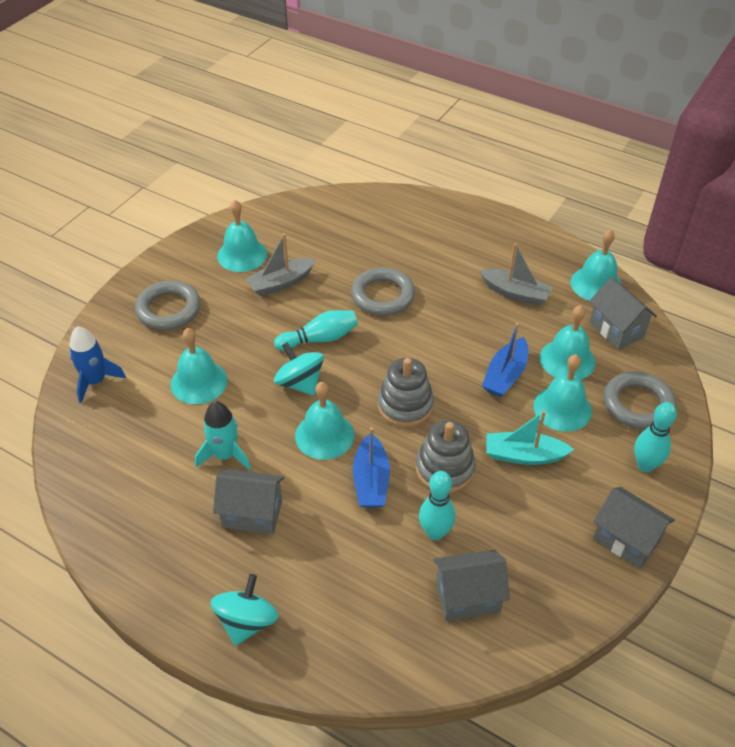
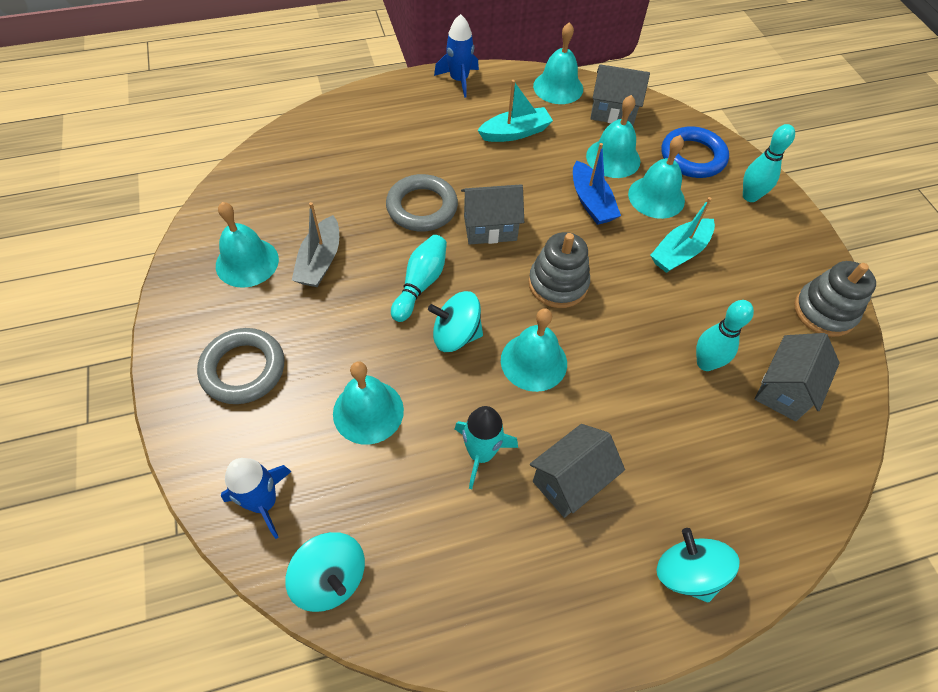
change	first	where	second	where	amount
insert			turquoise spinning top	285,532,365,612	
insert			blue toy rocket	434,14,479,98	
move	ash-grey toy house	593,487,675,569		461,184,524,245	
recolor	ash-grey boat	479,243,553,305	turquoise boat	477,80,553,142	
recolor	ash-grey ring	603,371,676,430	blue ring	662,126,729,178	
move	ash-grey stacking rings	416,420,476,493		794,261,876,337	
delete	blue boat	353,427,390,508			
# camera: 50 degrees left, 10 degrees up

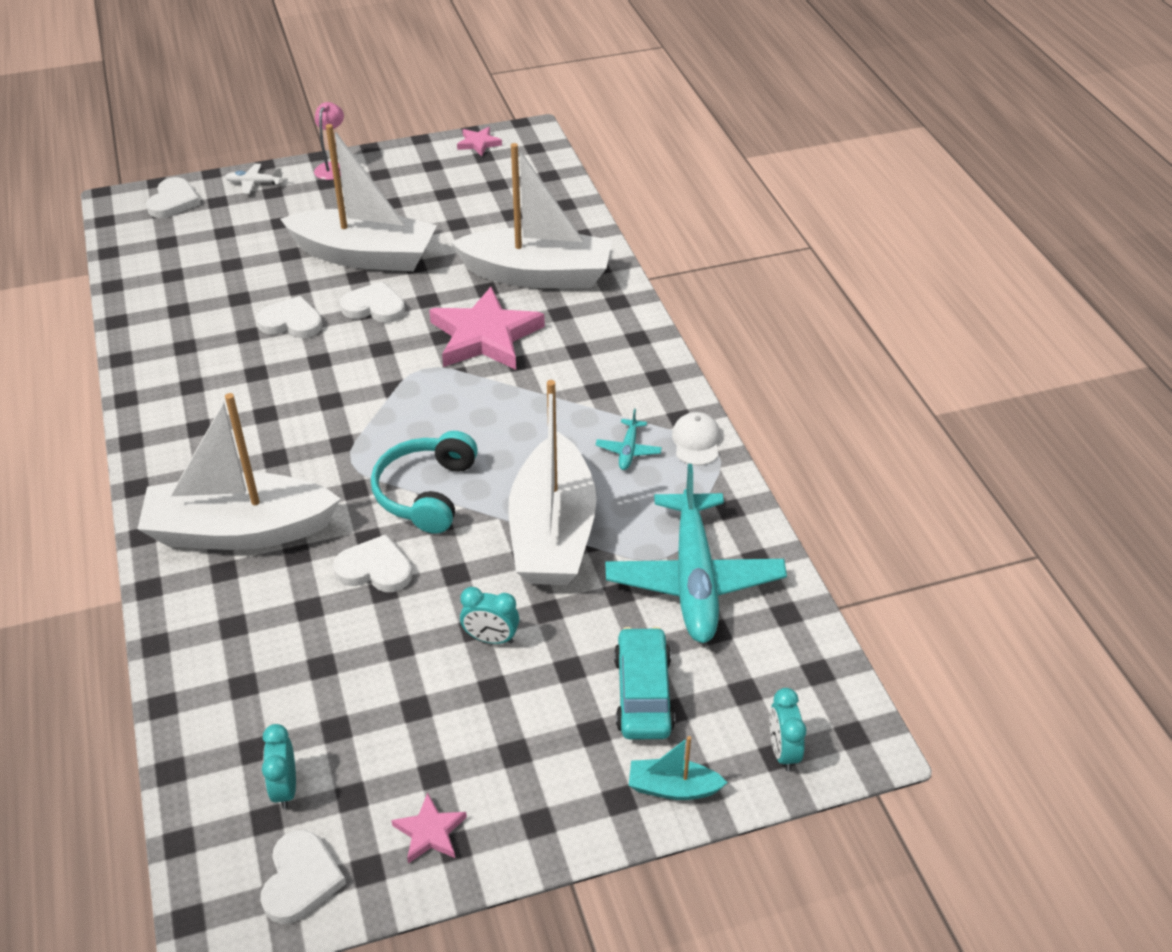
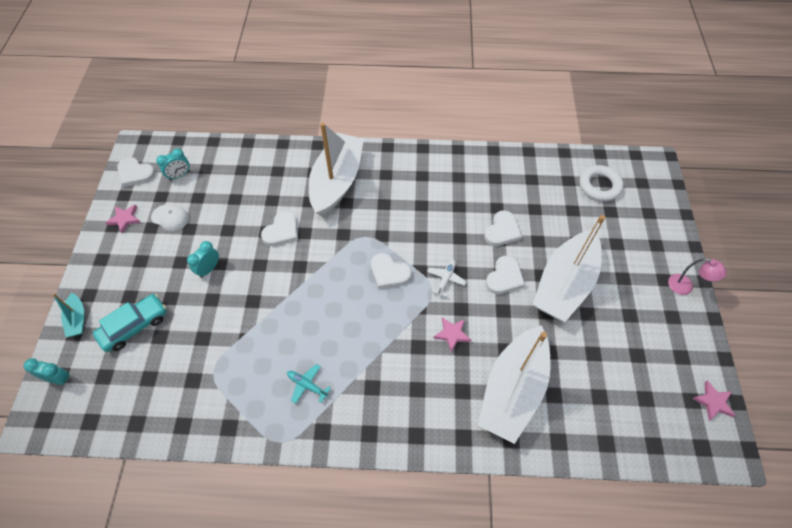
change	first	where	second	where	amount
rotate	turquoise boat	629,736,728,800		52,293,84,337	135 degrees clockwise
rotate	turquoise car	614,627,675,739		93,294,167,352	60 degrees counterclockwise
move	snow-white cap	672,412,721,466		151,205,189,231	
rotate	turquoise bedside clock	262,724,296,809		156,148,190,180	135 degrees clockwise
move	snow-white heart shape	146,177,201,218		371,253,411,289	
move	snow-white toy plane	225,164,283,194		427,260,466,297	
resize	rose-pink five-pointed star	429,287,545,370		433,317,471,353	x0.46
insert			snow-white ring	579,165,623,201	
delete	turquoise headphones	371,431,478,534			
delete	snow-white boat	508,380,597,585			
delete	turquoise toy plane	605,464,787,643			
# camera: 110 degrees right, 15 degrees up

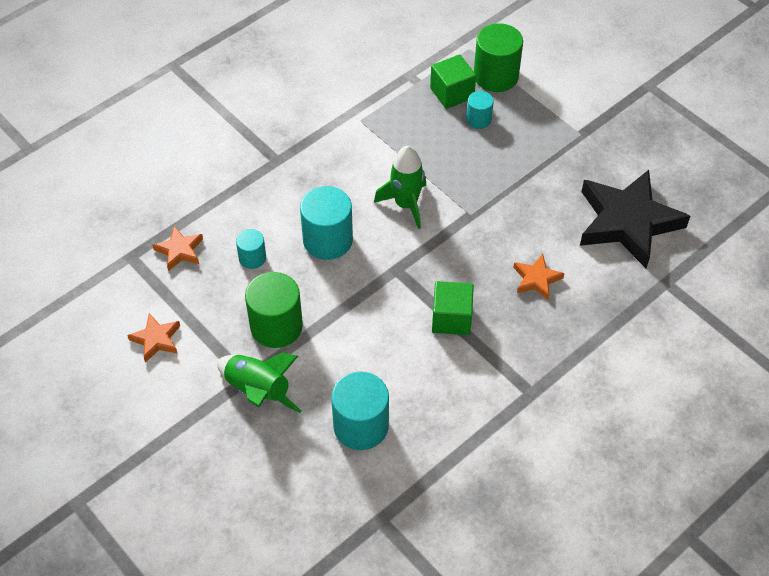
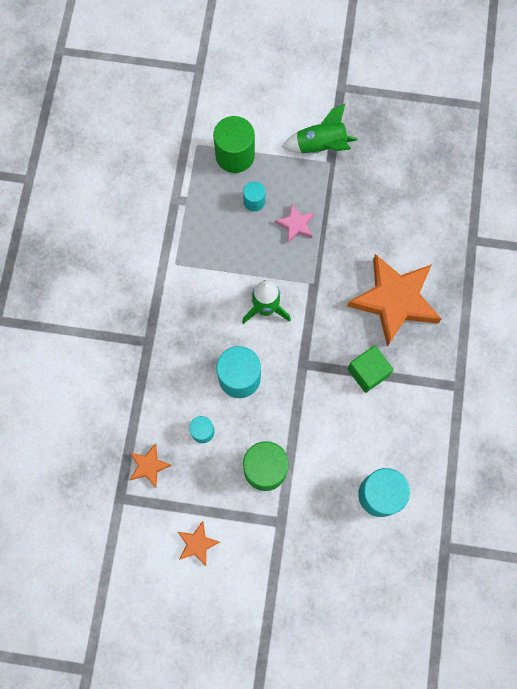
change	first	where	second	where	amount
insert			rose-pink five-pointed star	275,204,315,243	
move	emerald toy rocket	217,352,301,413		282,104,358,153	
resize	orange-coloured five-pointed star	513,254,565,300		347,254,442,347	x2.24
delete	emerald block	430,54,476,109			
delete	ebony five-pointed star	580,170,690,268			
# camera: 40 degrees left, 20 degrees up

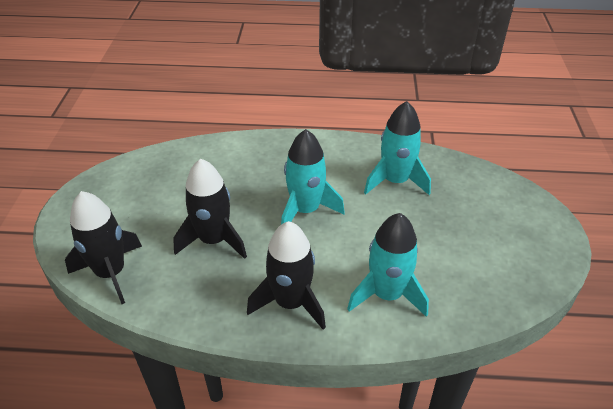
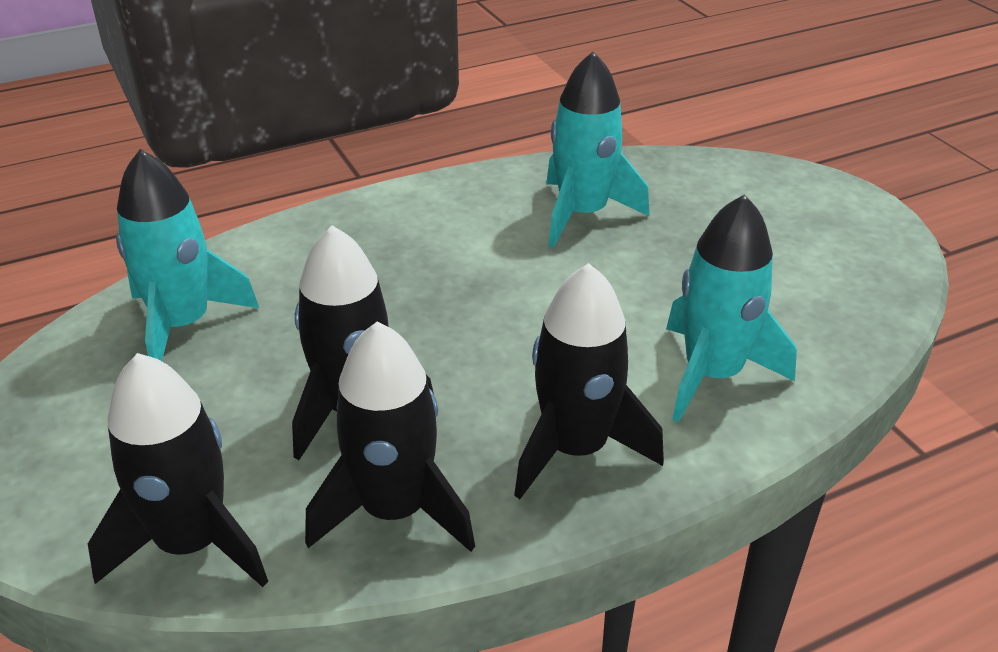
change	first	where	second	where	amount
move	turquoise toy rocket	281,129,345,224		116,149,259,361	
insert			ebony toy rocket	305,322,475,552	
# camera: 30 degrees left, 5 degrees down

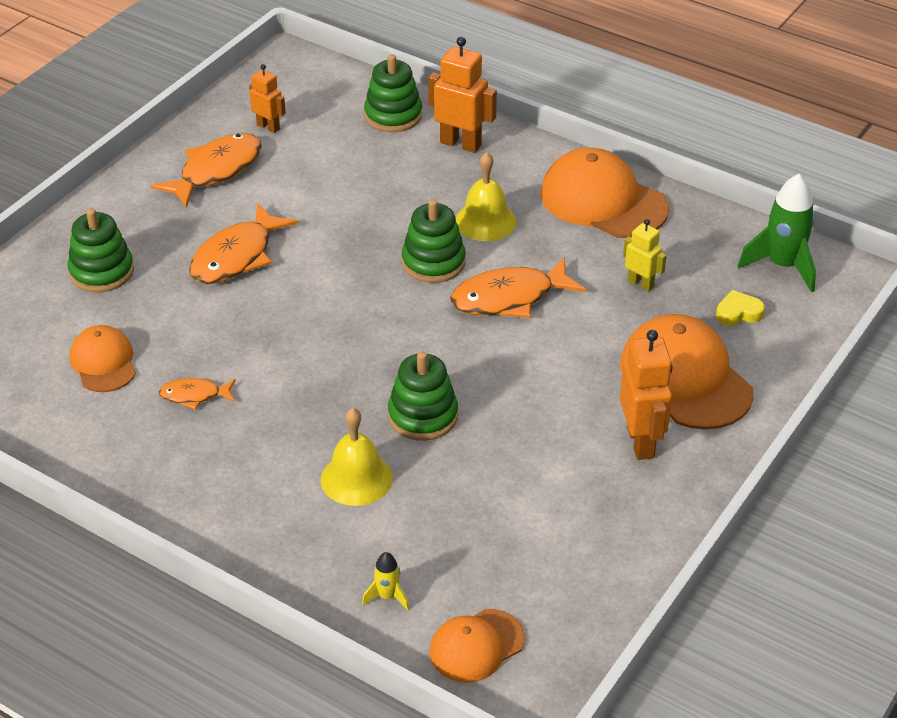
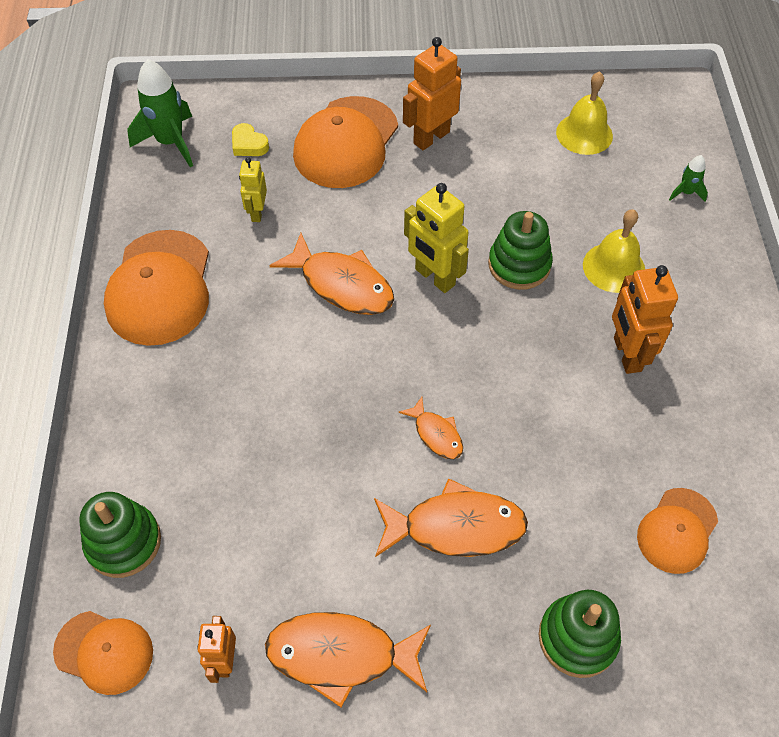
change	first	where	second	where	amount
move	orange-coloured cap	429,609,525,683		53,611,153,695	
move	orange-coloured toy fish	159,378,236,410		398,397,463,459	
insert			bright yellow robot	404,183,469,293	
move	bright yellow bell	455,152,516,241		556,71,613,155	
move	orange-coloured robot	428,37,497,153		612,265,678,374	
recolor	bright yellow toy rocket	362,552,409,610	emerald toy rocket	669,155,708,202	
delete	emerald stacking rings	402,199,466,283			
# camera: 125 degrees left, 15 degrees up

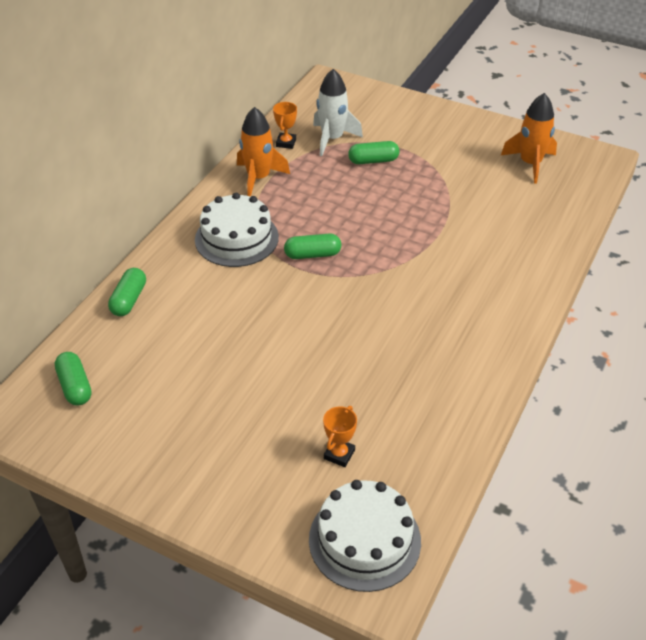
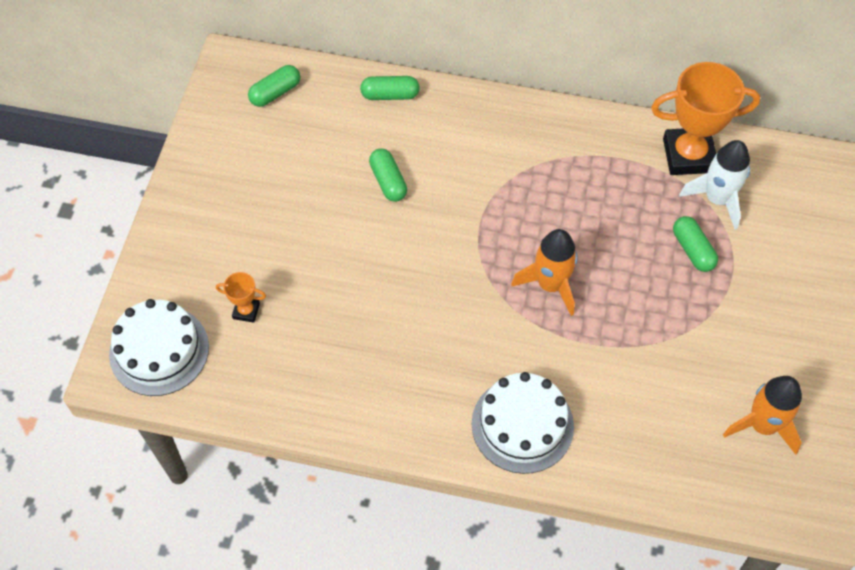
change	first	where	second	where	amount
move	emerald pill shape	284,234,341,259		369,148,407,202	
move	snow-white gateau	195,193,279,267		471,372,574,474	
move	orange-coloured toy rocket	237,107,290,197		511,229,578,316	
resize	orange-coloured trophy	273,102,297,149		651,62,760,175	x2.19
# camera: 75 degrees right, 15 degrees up

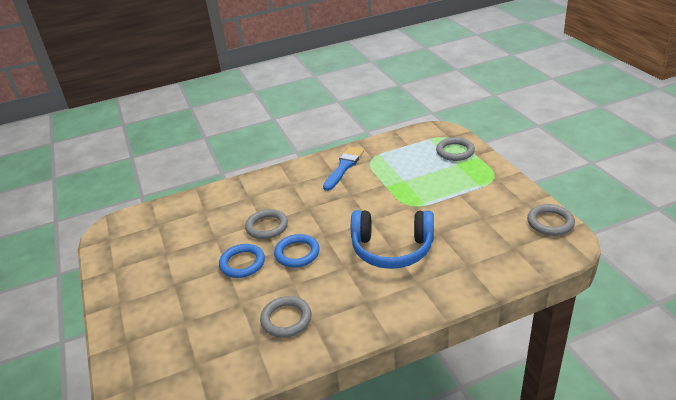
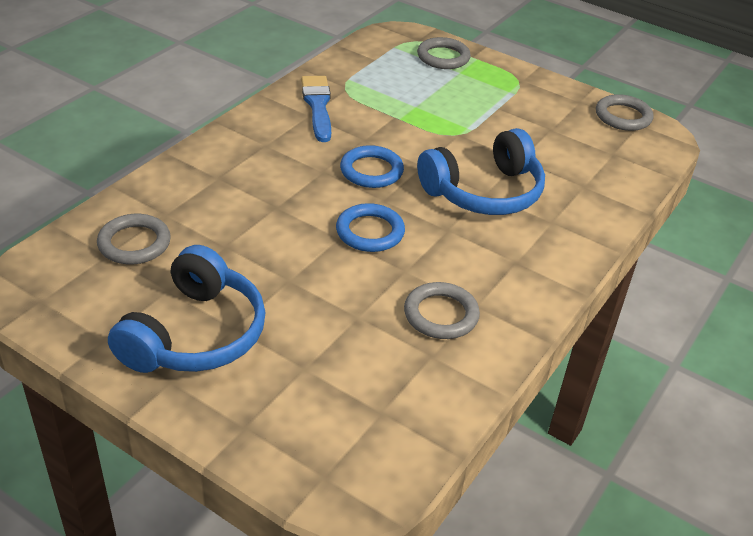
change	first	where	second	where	amount
move	ash-grey ring	245,209,288,239		97,214,171,264	
insert			blue headphones	108,245,266,373	
move	blue ring	219,244,265,278		340,145,404,188	
# camera: 40 degrees left, 5 degrees up

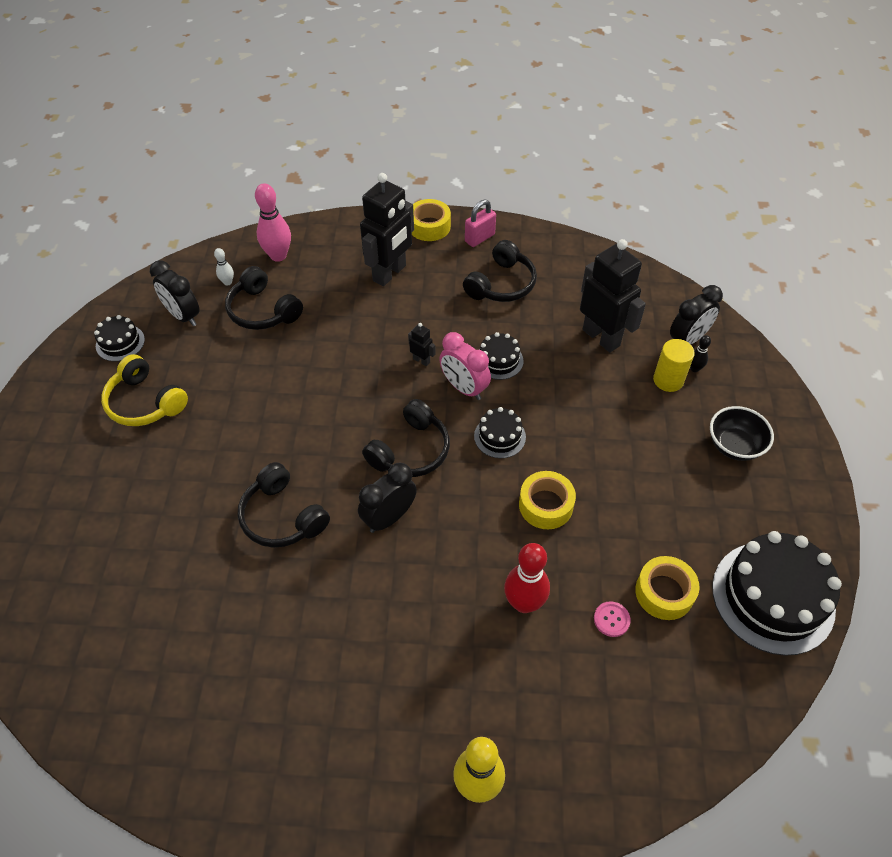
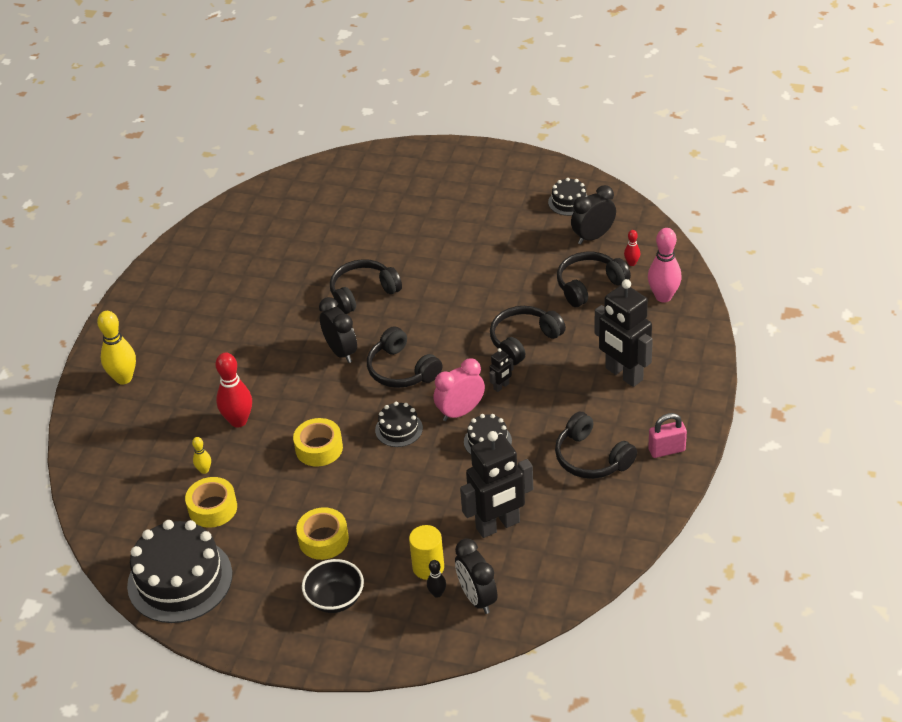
change	first	where	second	where	amount
replace	rose-pink shirt button	594,601,631,637	bright yellow tenpin	192,437,211,474	
move	bright yellow tape	412,199,451,241		296,507,349,560	
insert			ebony headphones	490,306,566,365	
recolor	snow-white tenpin	214,248,234,286	crimson tenpin	624,230,640,266	
rotate	rose-pink padlock	465,199,496,247		648,413,687,458	75 degrees counterclockwise
delete	bright yellow headphones	101,354,188,426			
# camera: 105 degrees right, 10 degrees down

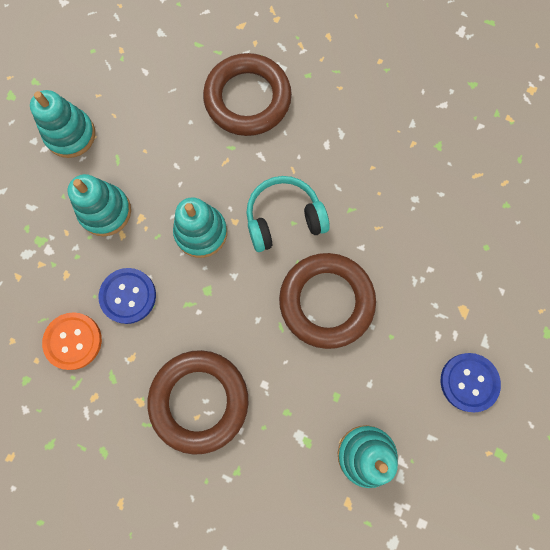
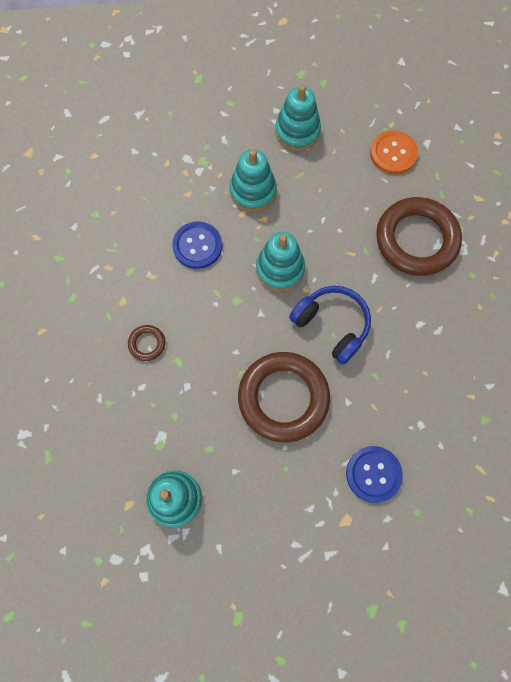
change	first	where	second	where	amount
resize	russet ring	148,350,249,455		128,325,165,361	x0.42
recolor	turquoise headphones	246,176,330,252	blue headphones	289,286,371,364	
move	blue shirt button	440,353,501,412		346,446,403,503	
move	orange-coloured shirt button	42,312,102,370		370,130,418,174	
# camera: 60 degrees right, 5 degrees down

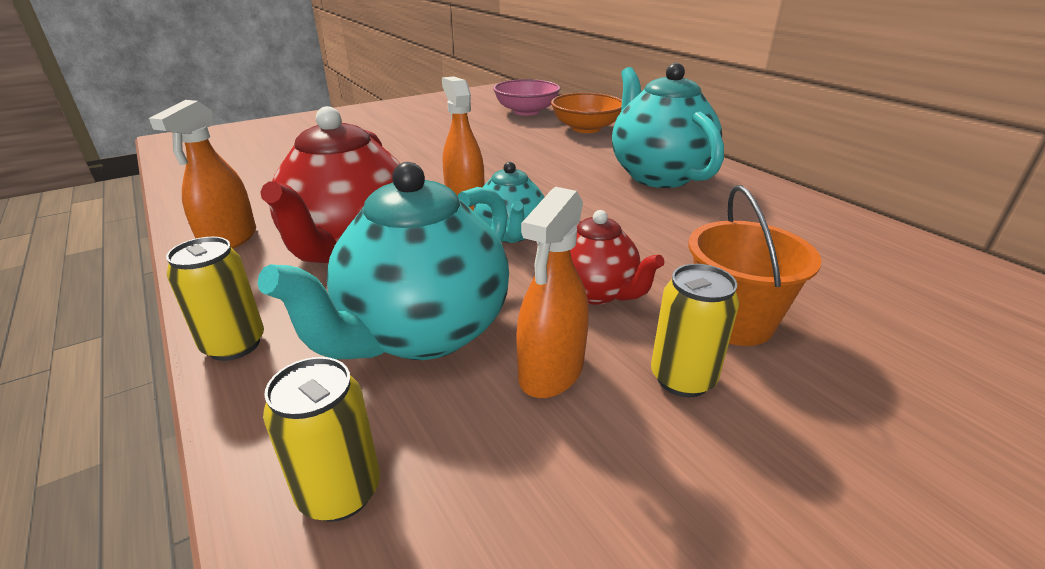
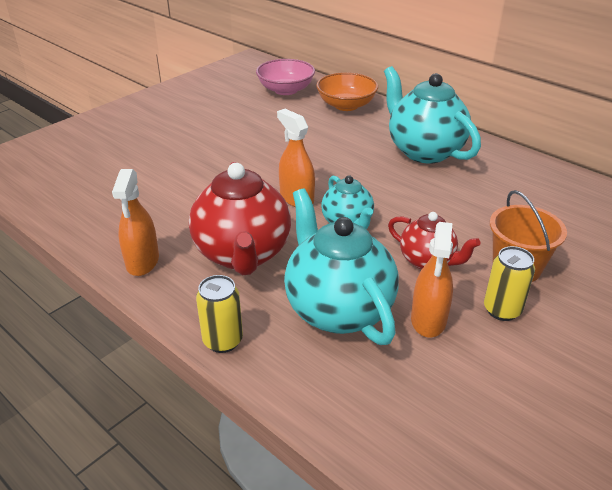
change	first	where	second	where	amount
rotate	turquoise china teapot	257,162,509,360		284,189,399,345	135 degrees clockwise
delete	bright yellow soda can	263,357,380,522			
# camera: 15 degrees left, 5 degrees up

